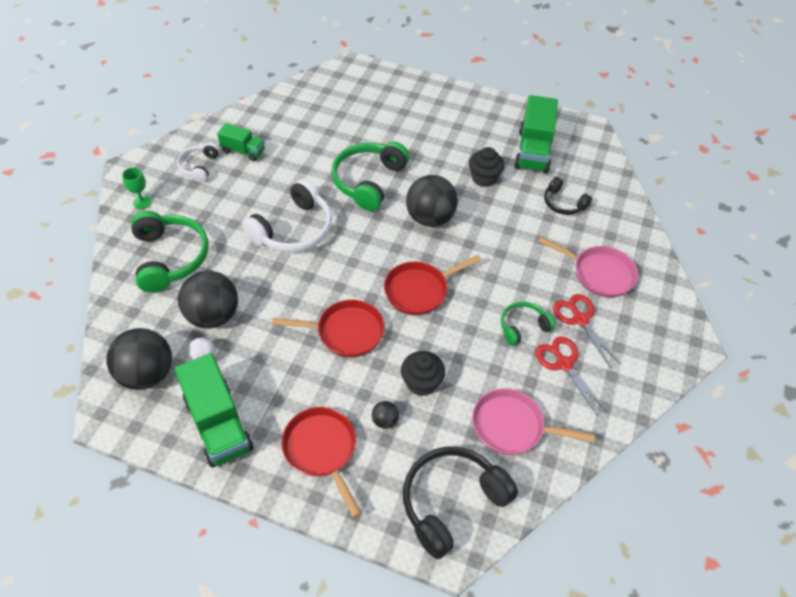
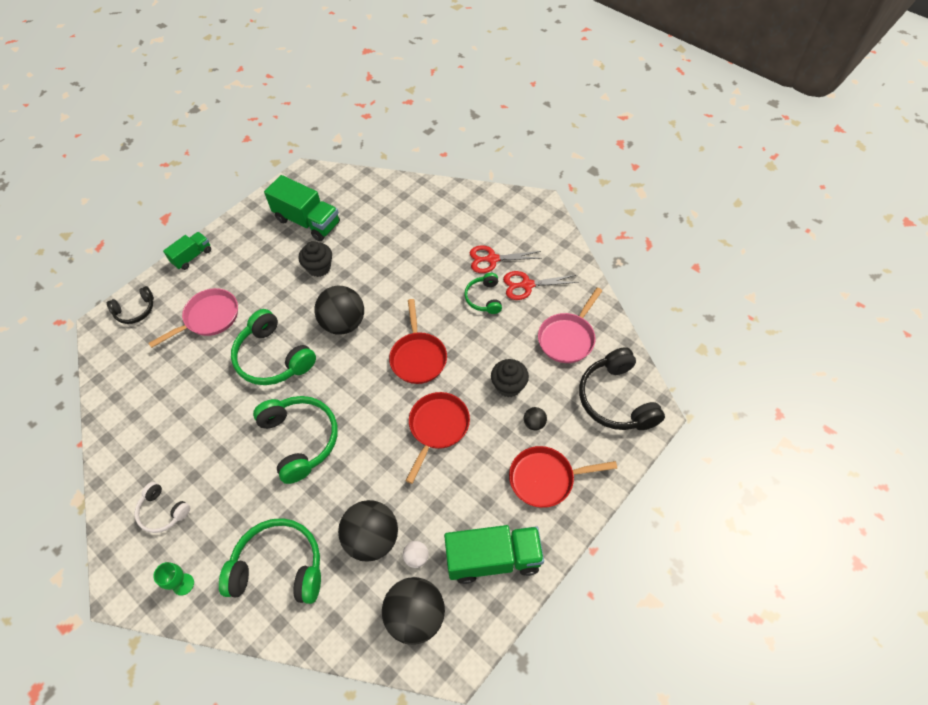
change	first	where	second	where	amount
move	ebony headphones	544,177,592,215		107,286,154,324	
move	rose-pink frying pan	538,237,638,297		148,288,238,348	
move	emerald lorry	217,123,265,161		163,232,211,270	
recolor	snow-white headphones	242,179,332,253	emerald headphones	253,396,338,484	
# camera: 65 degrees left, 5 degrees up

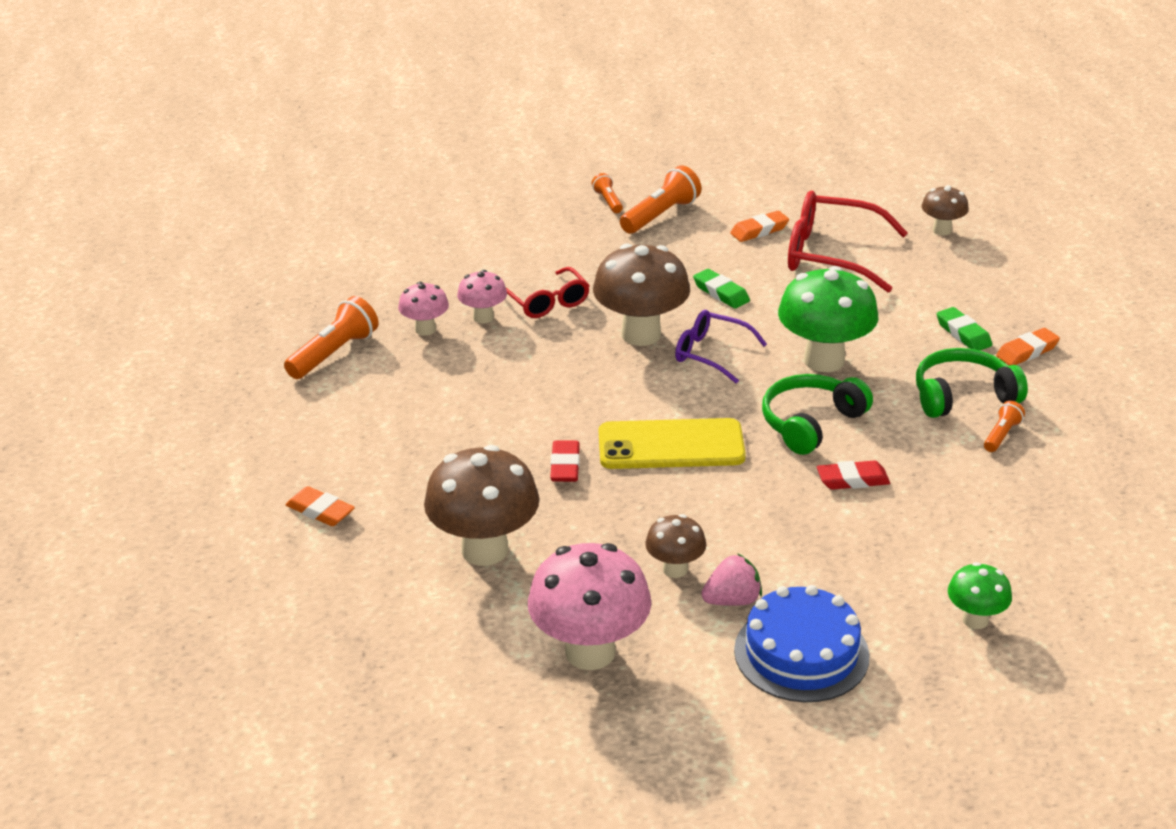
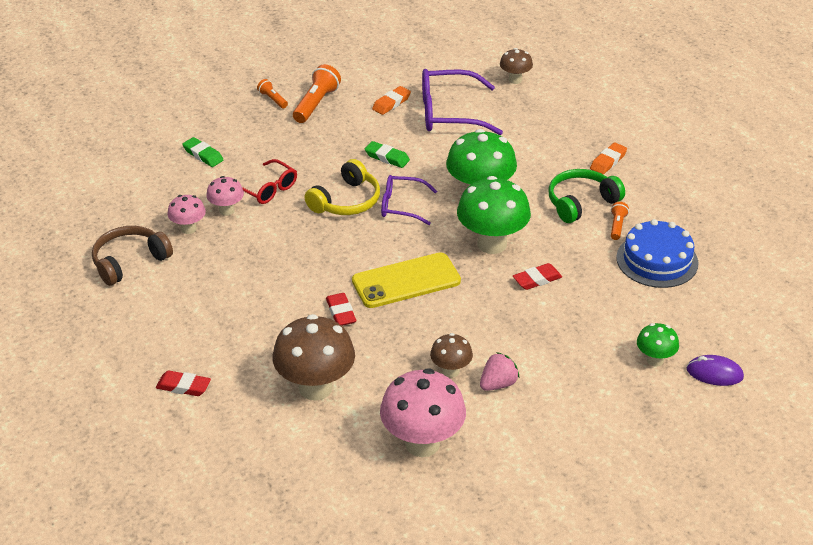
change	first	where	second	where	amount
replace	orange-coloured flashlight	284,296,379,379	russet headphones	92,226,173,286	
recolor	orange-coloured pencil eraser	285,486,355,526	crimson pencil eraser	156,371,211,396	
move	emerald pencil eraser	937,307,992,351		182,137,223,167	
replace	russet toadstool	593,243,690,346	bright yellow headphones	304,159,380,215	
recolor	crimson spectacles	788,191,908,292	royal purple spectacles	422,69,503,135	
replace	emerald headphones	762,374,873,455	emerald toadstool	457,176,531,254	
move	blue gateau	734,585,870,702		616,219,699,288	
insert			royal purple mouse	687,355,744,386	
# camera: 20 degrees left, 5 degrees up

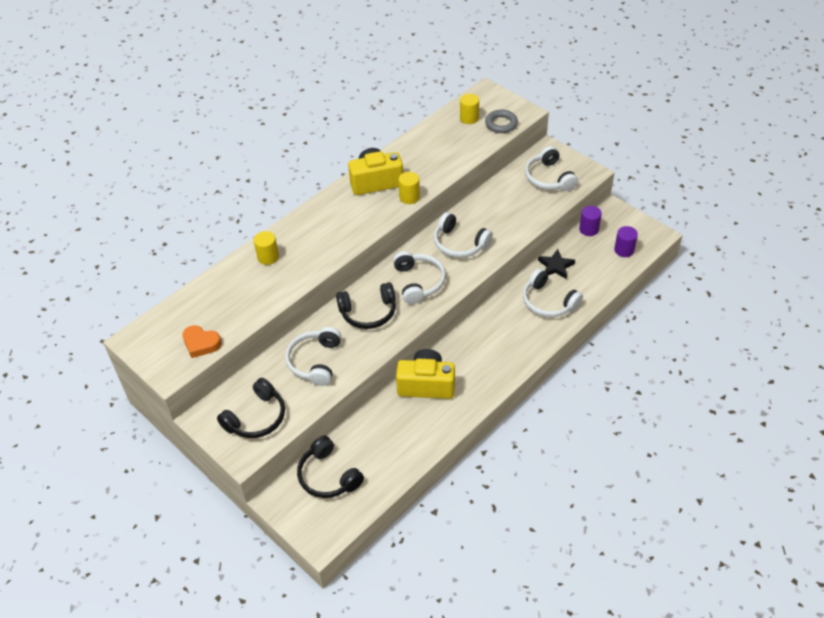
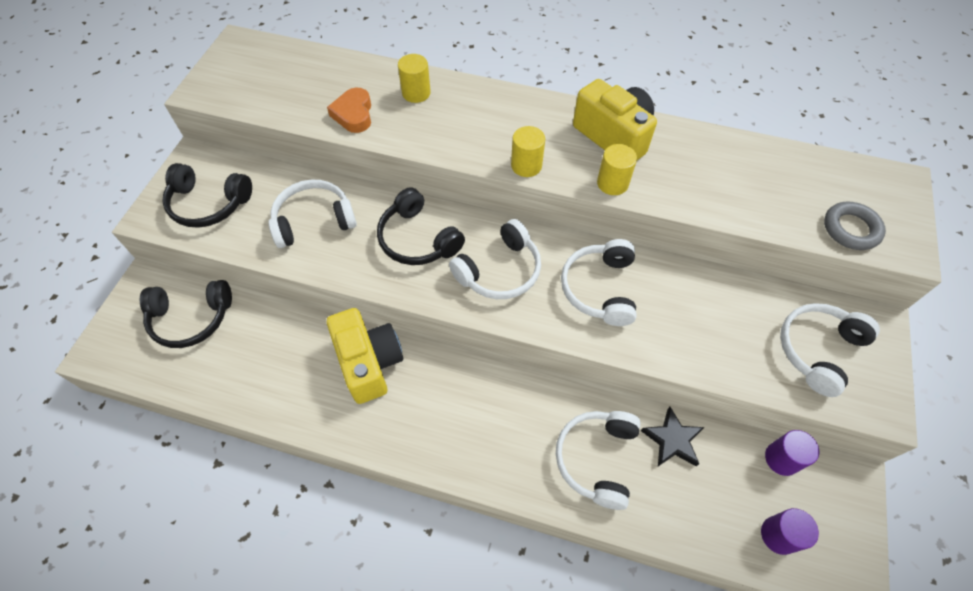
change	first	where	second	where	amount
rotate	ebony headphones	297,435,364,498		140,280,232,348	120 degrees counterclockwise
move	orange-coloured heart shape	182,325,222,358		327,88,371,133	
move	bright yellow solid cylinder	460,94,479,124		511,126,545,177	
# camera: 60 degrees right, 10 degrees up

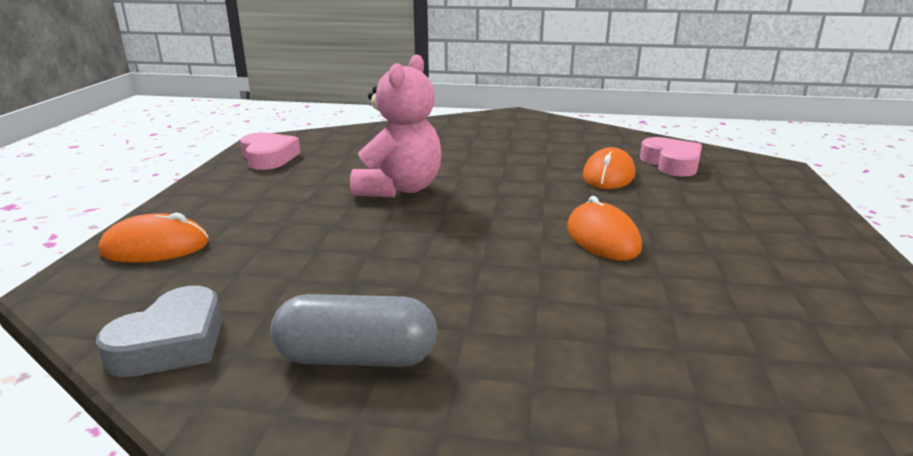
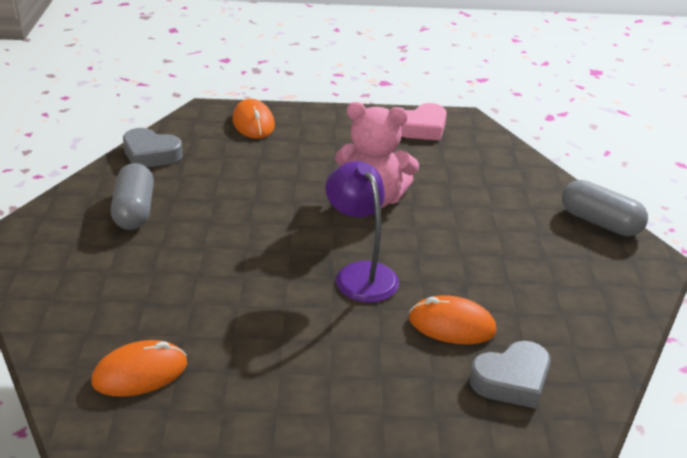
change	first	where	second	where	amount
move	orange-coloured mouse	567,196,642,261		92,340,187,397	
insert			royal purple reading lamp	325,161,399,303	
recolor	rose-pink heart shape	640,137,702,177	ash-grey heart shape	470,341,551,409	
insert			ash-grey pill shape	562,180,648,236	
# camera: 80 degrees right, 10 degrees up

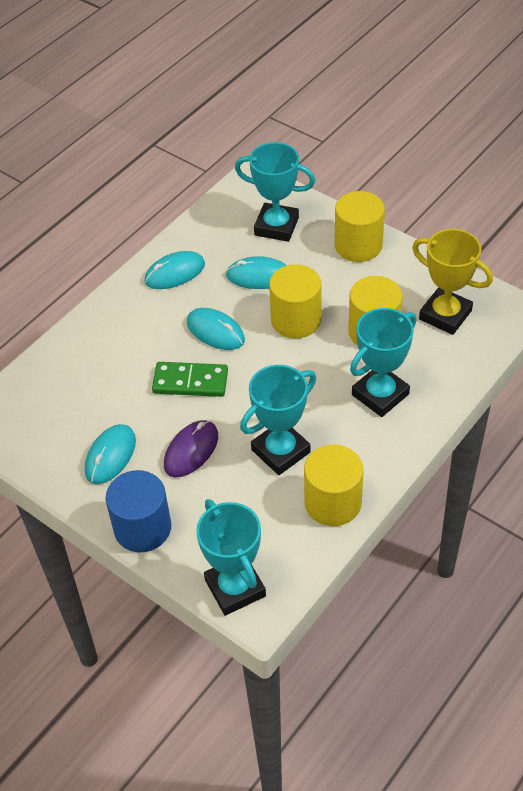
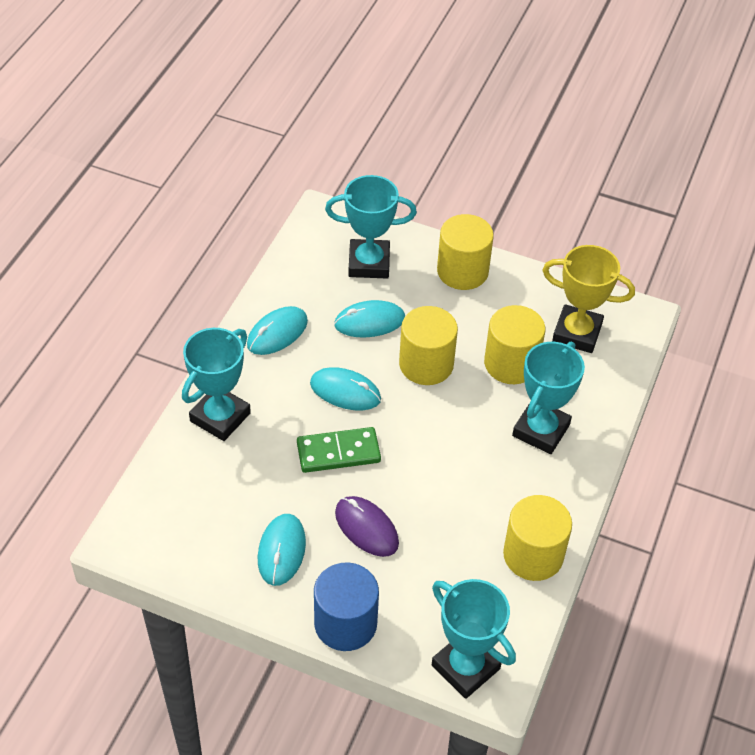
change	first	where	second	where	amount
move	turquoise trophy	240,365,316,475		182,328,251,441	
rotate	royal purple mouse	164,420,218,477		335,496,399,557	60 degrees counterclockwise
# camera: 20 degrees left, 0 degrees up

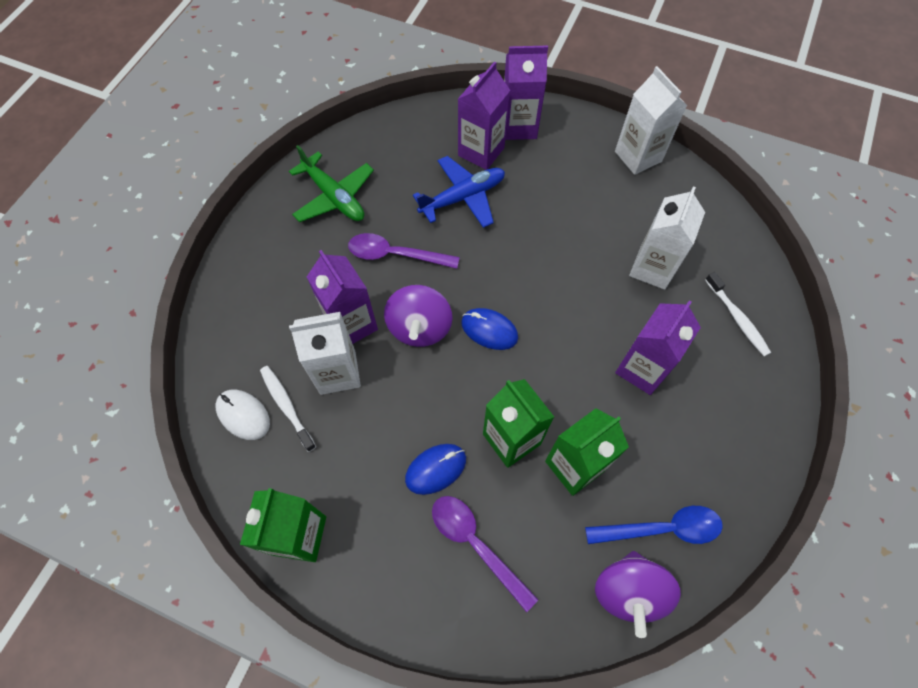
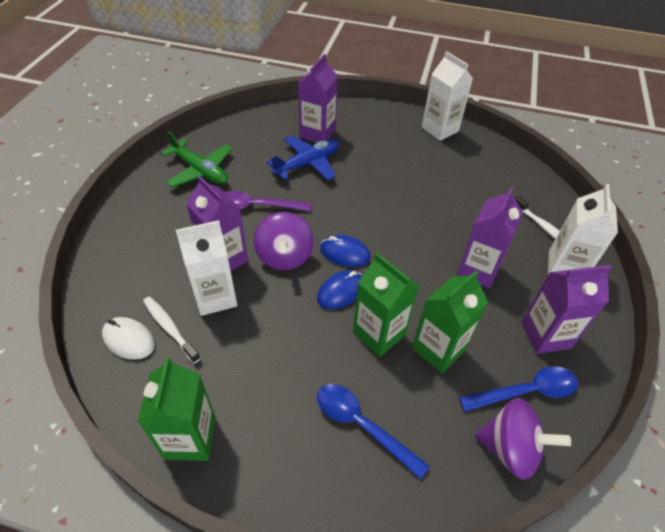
change	first	where	second	where	amount
move	blue mouse	405,444,466,495		317,270,362,309	
recolor	royal purple teaspoon	432,496,539,612	blue teaspoon	317,384,430,479	
rotate	royal purple spinning top	595,551,681,638		475,398,571,480	75 degrees counterclockwise
move	royal purple milk carton	504,46,548,140		521,265,612,354	
move	snow-white milk carton	629,186,705,290		548,183,618,275	
# camera: 10 degrees left, 15 degrees down

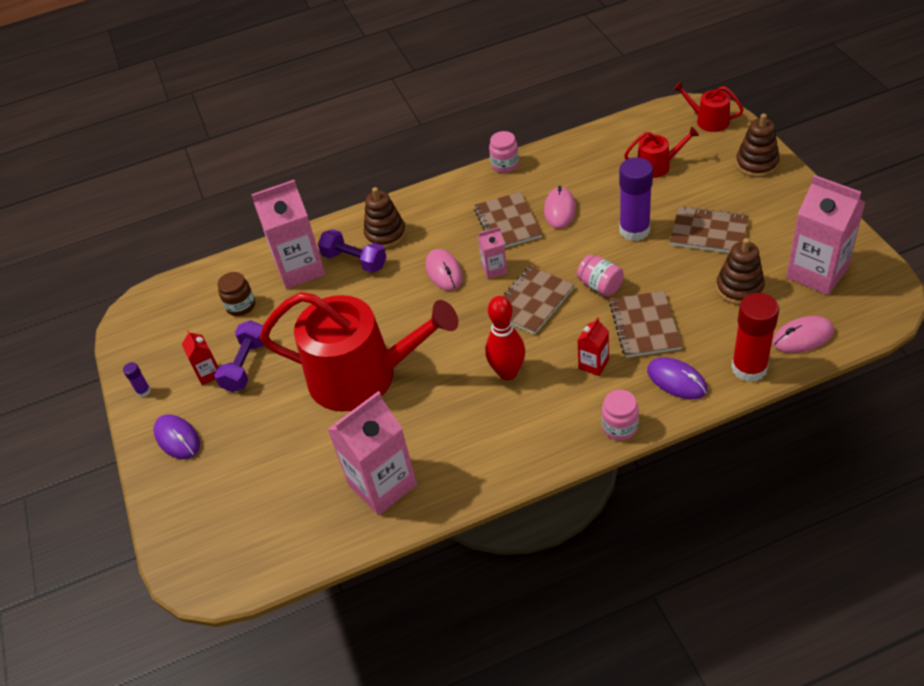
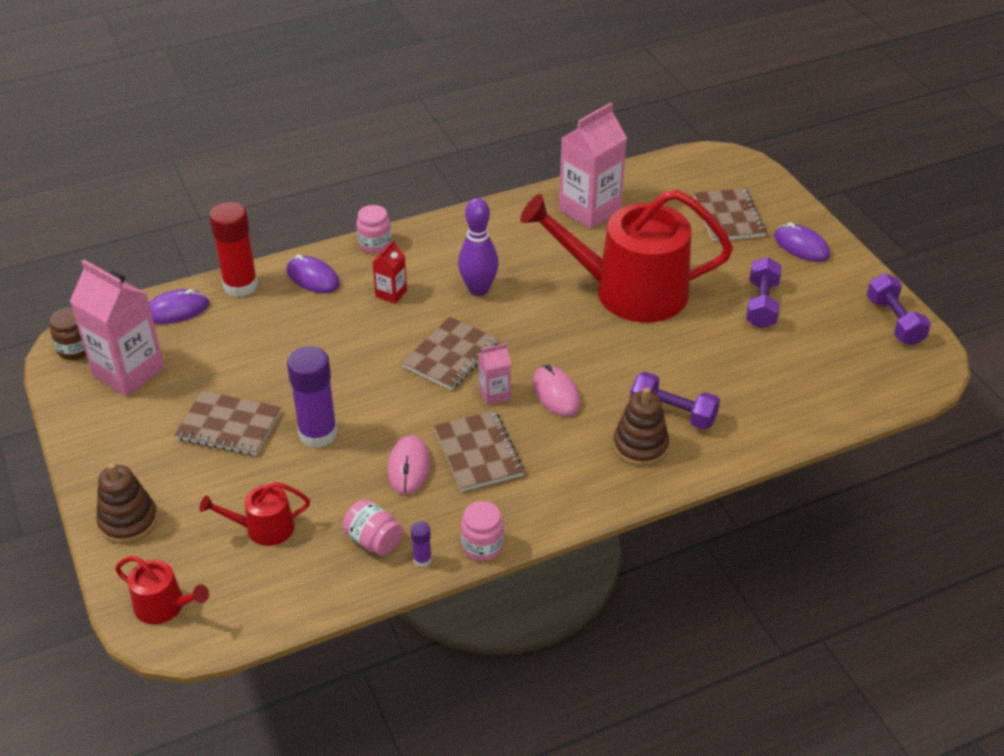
change	first	where	second	where	amount
move	russet preserve jar	217,272,255,316		50,308,86,360	
recolor	rose-pink mouse	773,316,834,353	royal purple mouse	149,289,209,324	
move	rose-pink preserve jar	577,255,624,297		343,499,403,556	
move	royal purple stick of glue	123,362,151,397		411,522,432,567	
recolor	crimson tenpin	485,296,525,380	royal purple tenpin	458,198,499,296	
move	russet exercise book	609,291,682,358		694,188,766,241	
insert			royal purple hand weight	867,273,931,345	
delete	crimson milk carton	182,330,218,385			
delete	rose-pink milk carton	251,180,326,289			
delete	russet stacking rings	716,238,765,305			
# camera: 170 degrees right, 5 degrees down

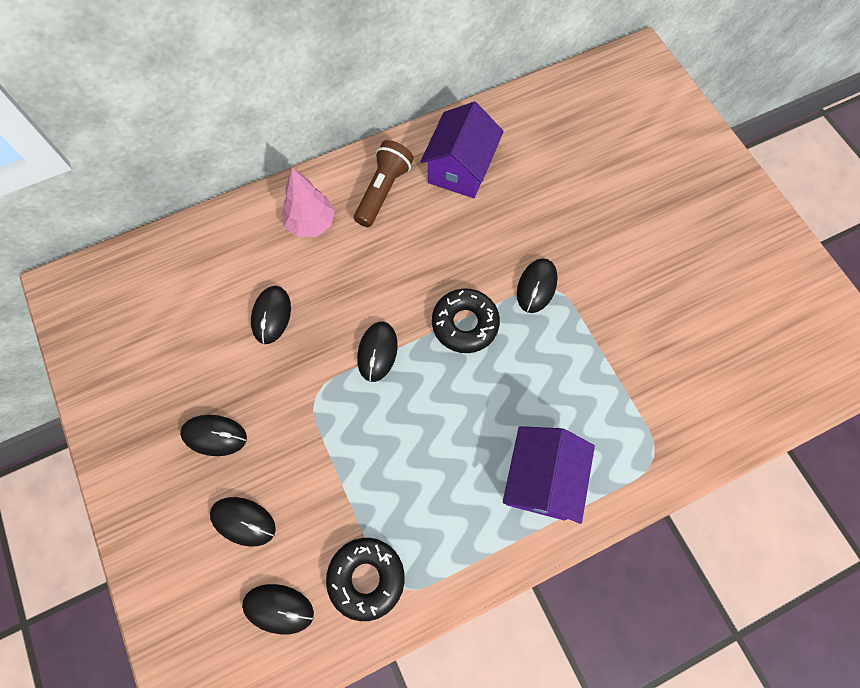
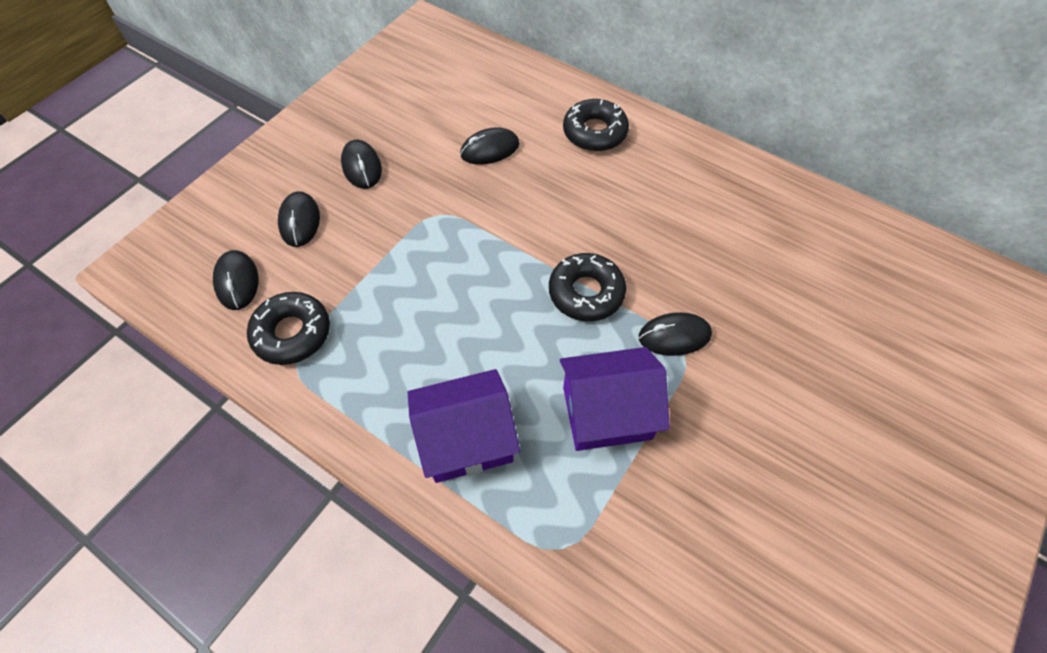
change	first	where	second	where	amount
move	royal purple toy house	420,102,504,198		560,347,670,451	
replace	rose-pink fir tree	282,168,335,237	ebony donut	563,99,629,151	
delete	russet flashlight	354,140,414,227			
delete	ebony mouse	357,322,398,382			
# camera: 60 degrees right, 10 degrees down

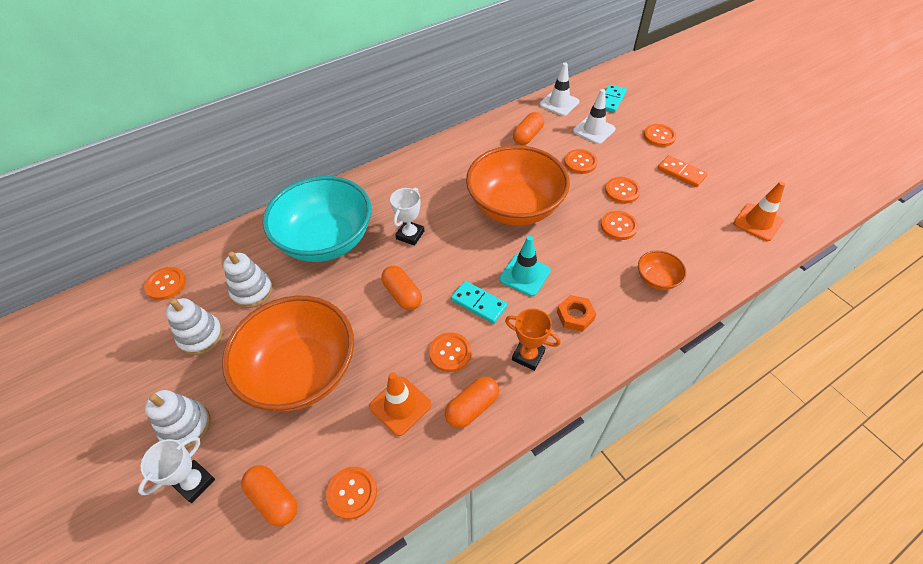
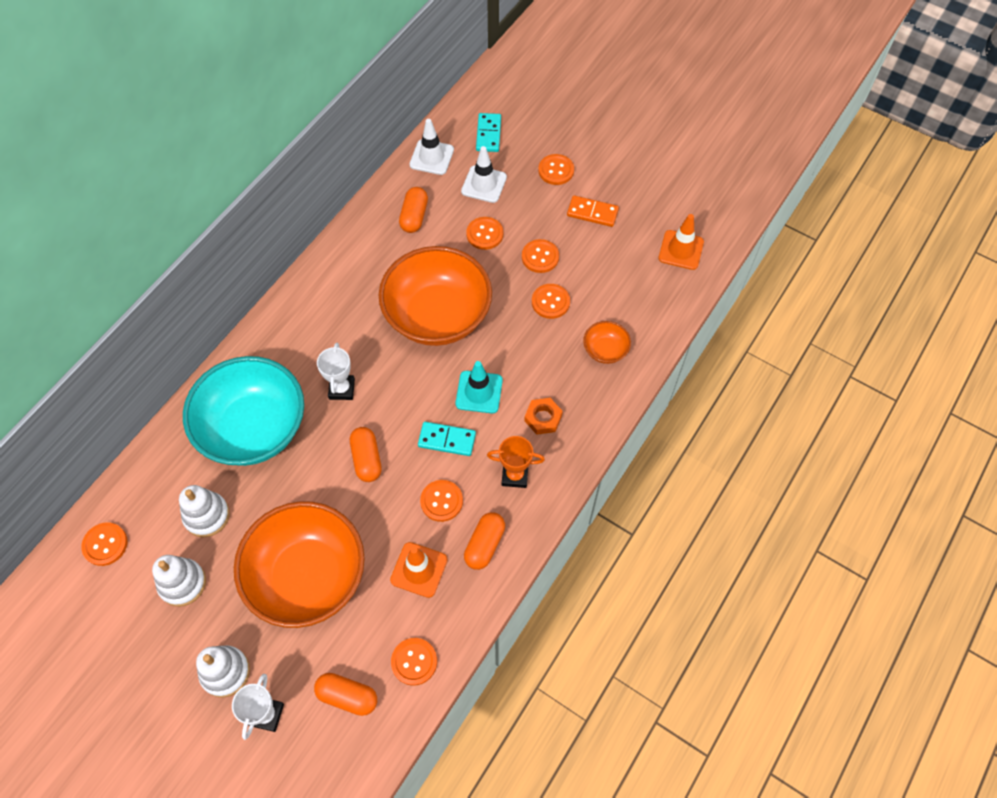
change	first	where	second	where	amount
rotate	orange-coloured pill shape	381,265,422,310		350,427,382,482	45 degrees clockwise
# camera: 25 degrees left, 10 degrees up

